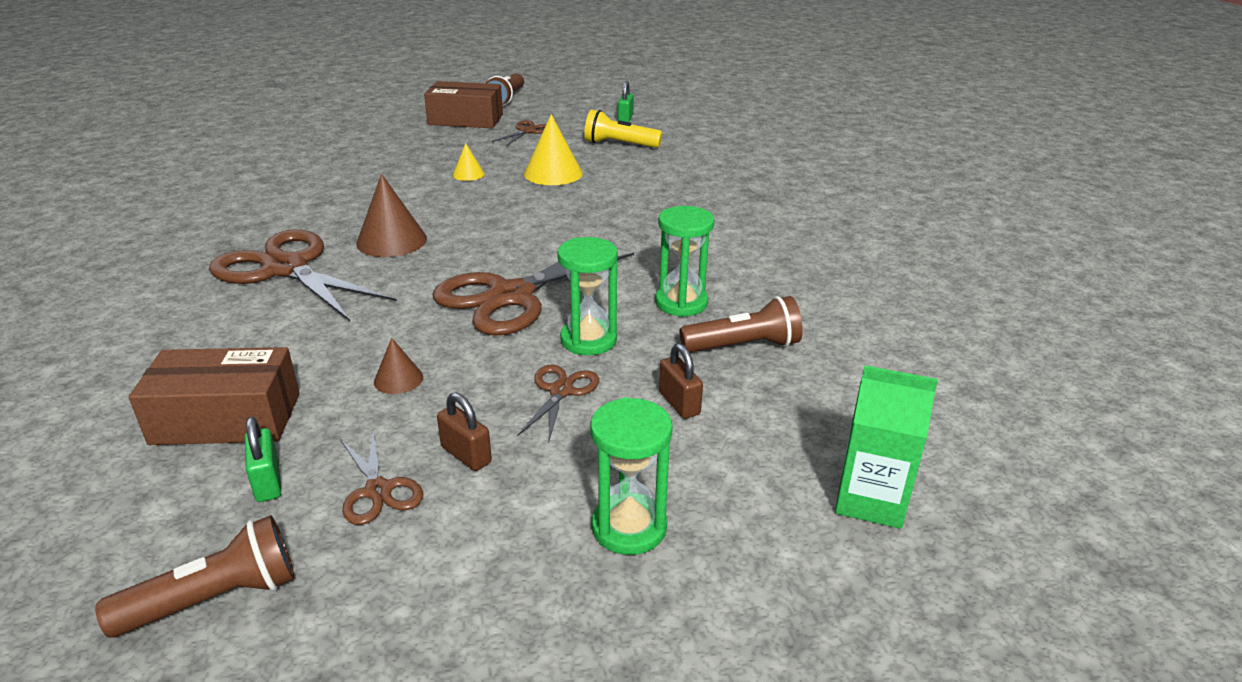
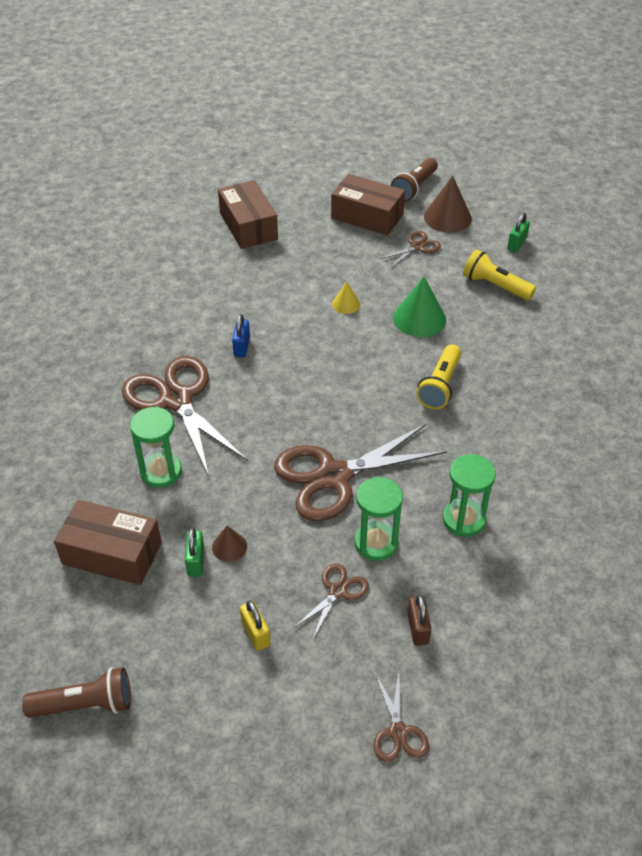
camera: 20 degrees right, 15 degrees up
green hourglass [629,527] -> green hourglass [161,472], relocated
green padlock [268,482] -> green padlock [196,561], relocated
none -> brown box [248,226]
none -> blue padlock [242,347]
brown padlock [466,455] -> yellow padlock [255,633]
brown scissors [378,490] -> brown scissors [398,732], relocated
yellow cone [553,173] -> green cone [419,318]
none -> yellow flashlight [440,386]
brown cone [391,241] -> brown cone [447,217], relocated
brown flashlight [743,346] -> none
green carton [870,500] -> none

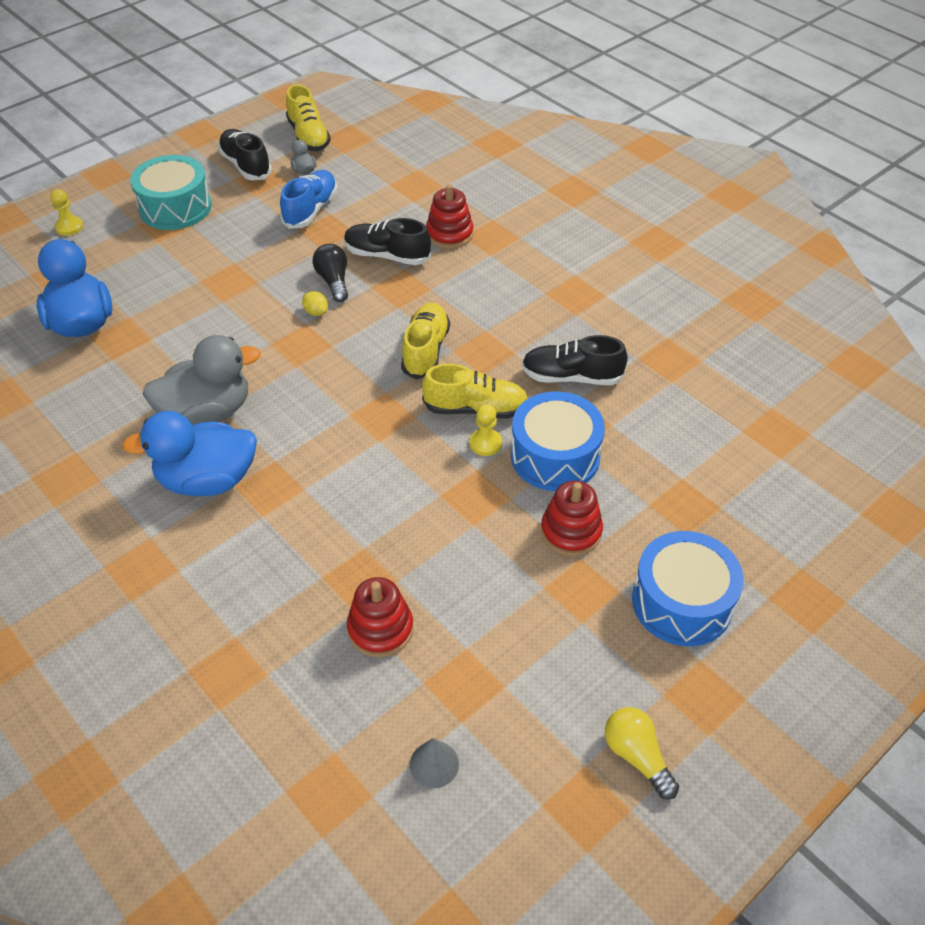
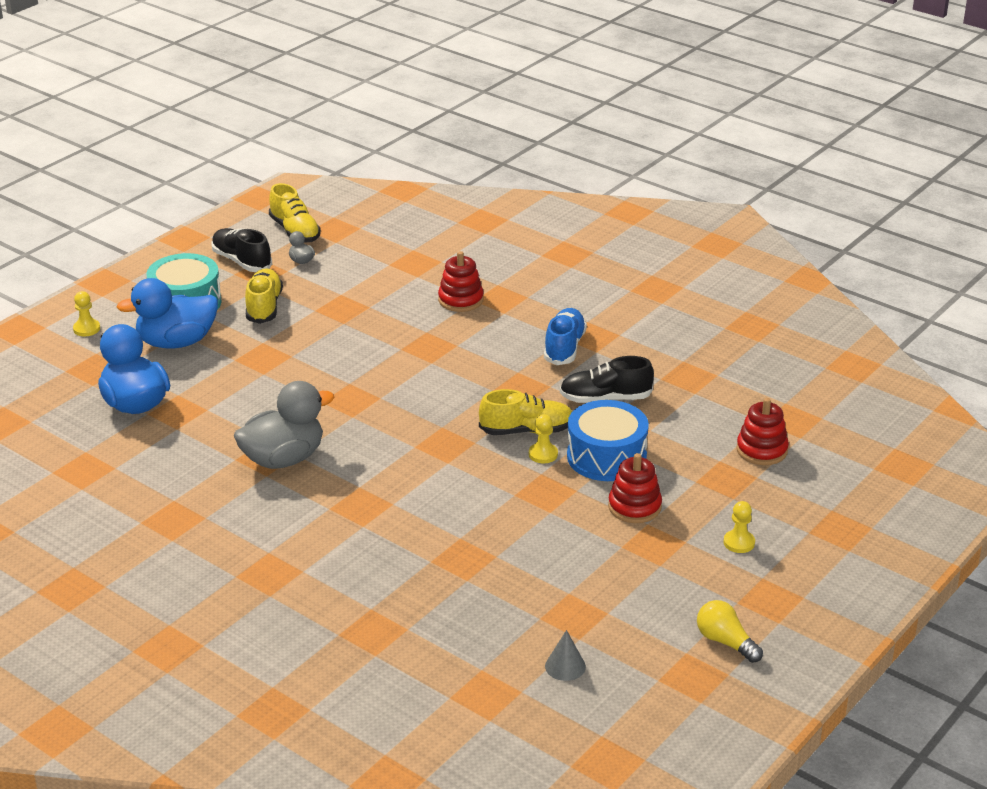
camera: 10 degrees left, 15 degrees down
blue duck [207,480] -> blue duck [176,342], relocated
yellow shoe [425,350] -> yellow shoe [264,307], relocated
blue shoe [311,210] -> blue shoe [564,347], relocated
blue drum [682,602] -> yellow pawn [739,543]
red stacking toy [380,629] -> red stacking toy [762,450], relocated
yellow lemon [316,312] -> none
black light bulb [334,281] -> none
black shoe [387,256] -> none

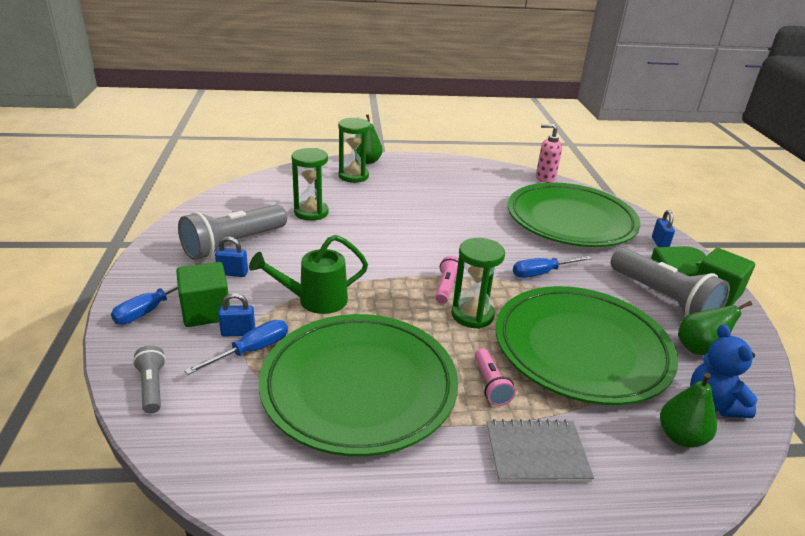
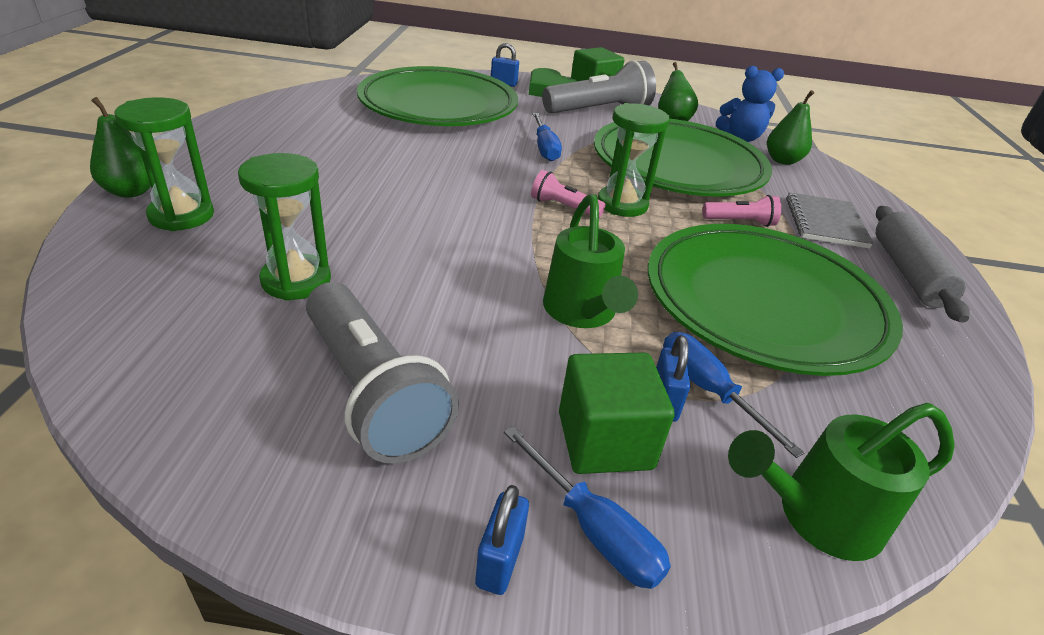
camera: 80 degrees left, 5 degrees up
blue padlock [233,273] -> blue padlock [499,561], relocated
grey flashlight [152,387] -> green watering can [817,516]
none -> grey rolling pin [908,273]
pink soap dispenser [545,178] -> none

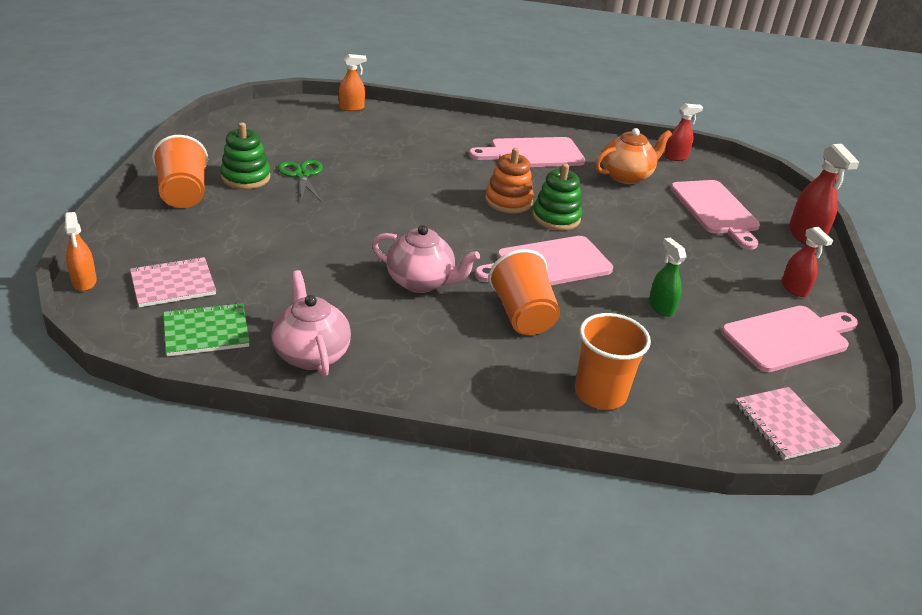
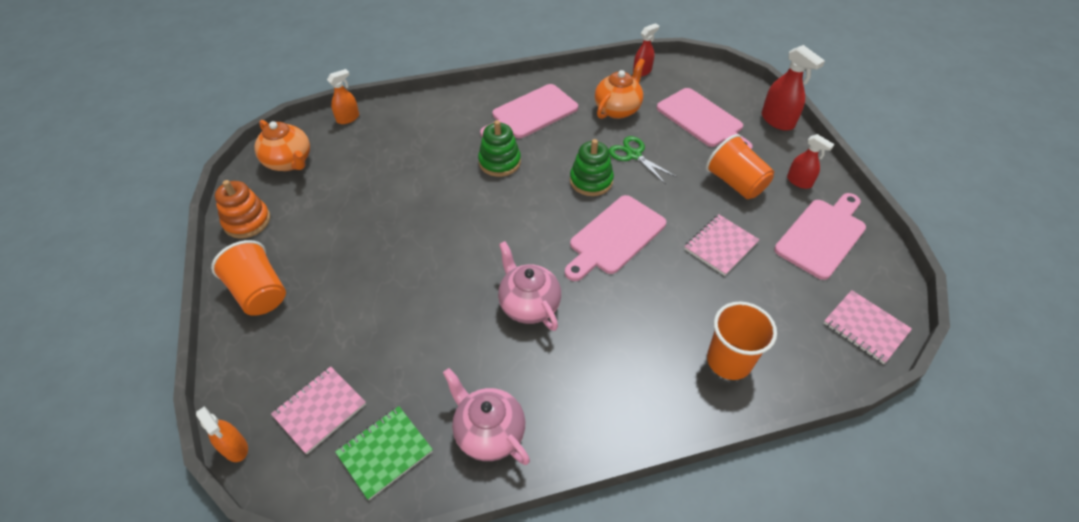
camera: 20 degrees left, 15 degrees up
orange stacking toy [508,201] -> orange stacking toy [247,221], relocated
none -> orange teapot [289,162]
green stacking toy [245,177] -> green stacking toy [499,162], relocated
pink teapot [421,282] -> pink teapot [528,305], 120 degrees counterclockwise
green scissors [302,175] -> green scissors [634,155], relocated
green spray bottle [661,307] -> pink notebook [720,246]
orange cup [522,315] -> orange cup [735,183], relocated

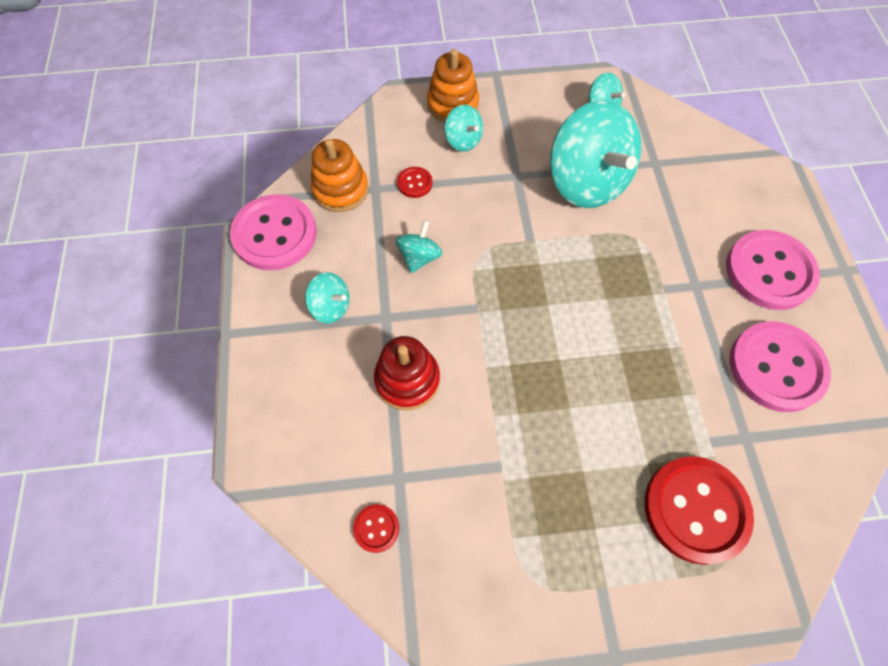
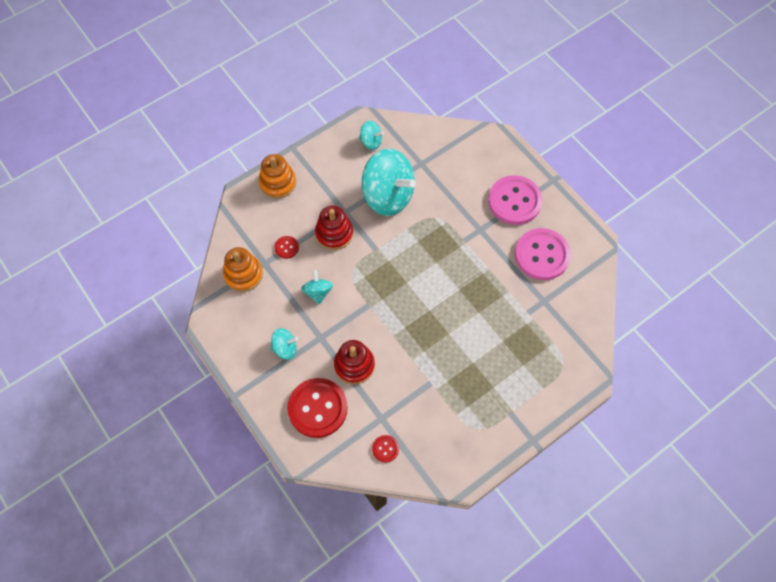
camera: 30 degrees left, 0 degrees up
red button [695,509] -> red button [317,408], relocated
none -> red stacking toy [334,233]
pink button [275,234] -> none
turquoise spinning top [463,140] -> none

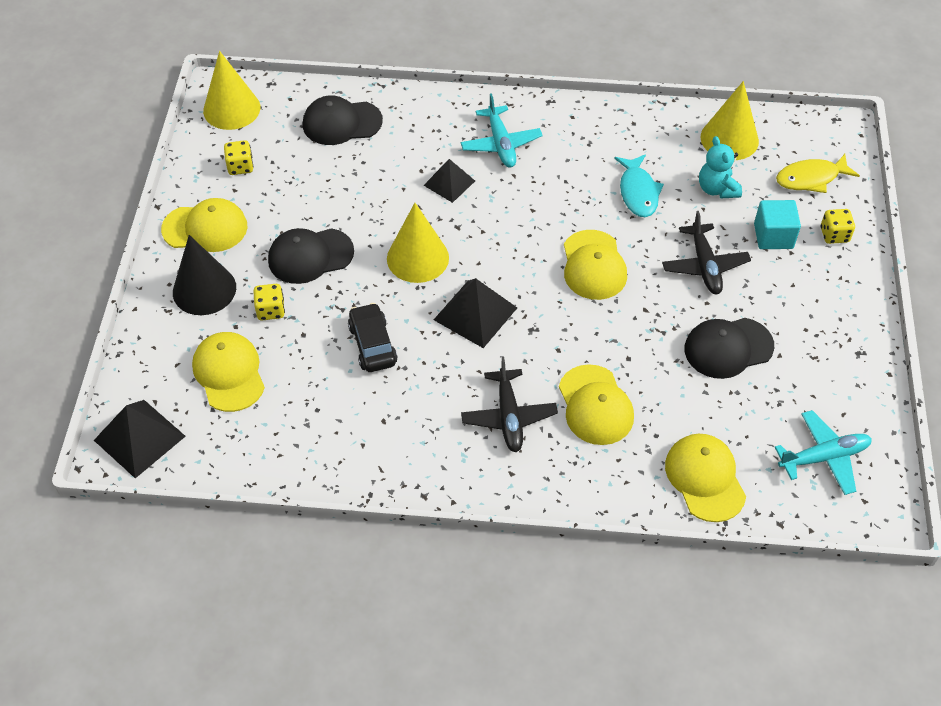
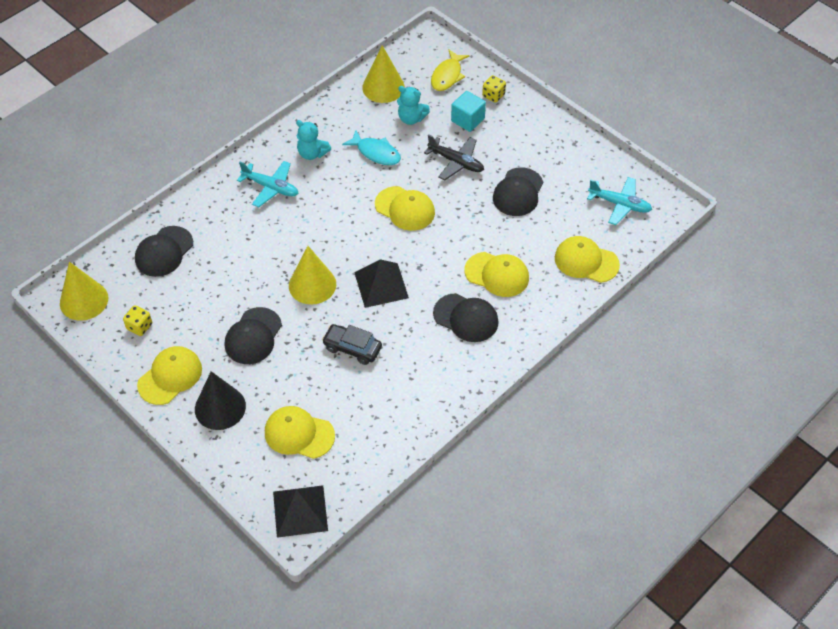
camera: 50 degrees left, 0 degrees up
none -> turquoise teddy bear [312,153]
black plane [508,416] -> black cap [466,318]
turquoise plane [824,457] -> turquoise plane [619,204], 90 degrees clockwise
yellow dice [270,310] -> none
black pyramid [449,183] -> none

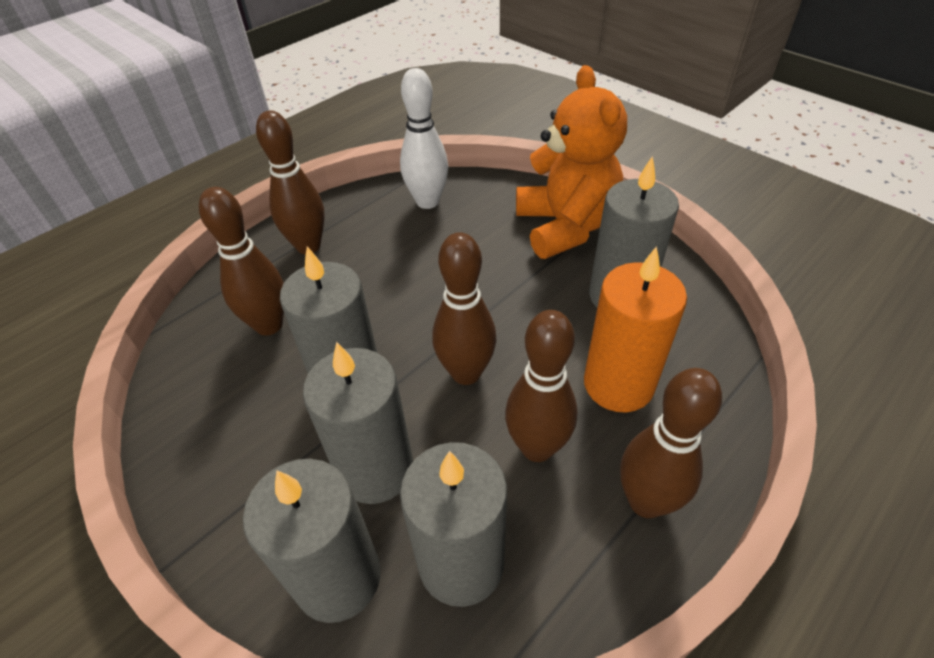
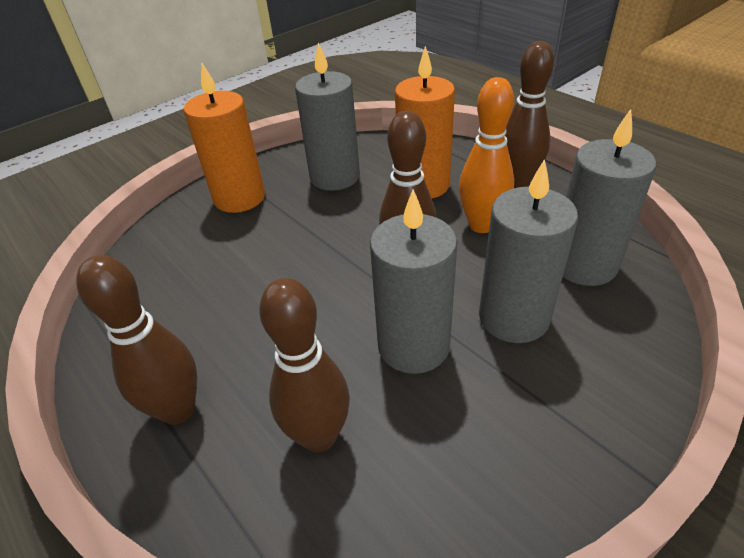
camera: 85 degrees left, 5 degrees down
orange teddy bear [565,227] -> orange candle [239,198]
brown bowling pin [537,447] -> orange bowling pin [481,225]
grey candle [338,577] -> none
white bowling pin [427,202] -> none

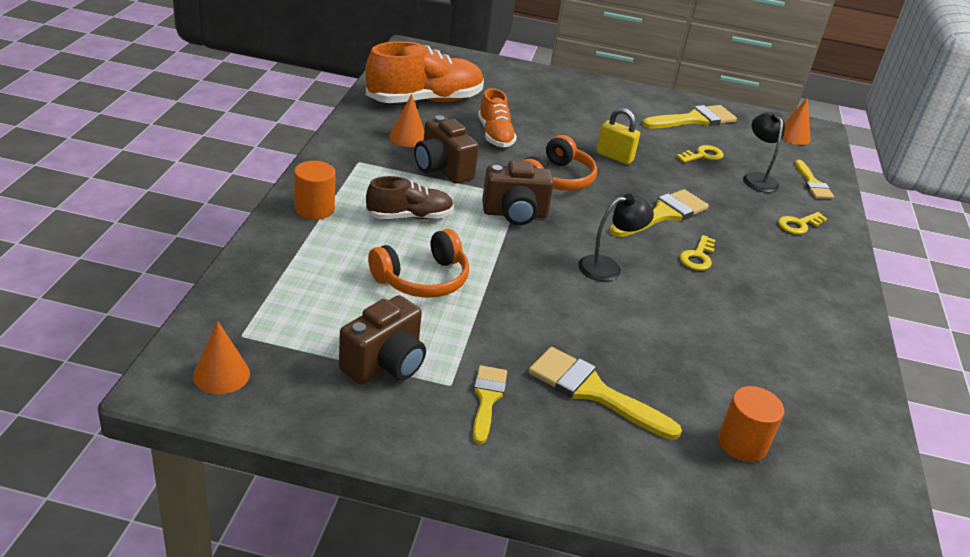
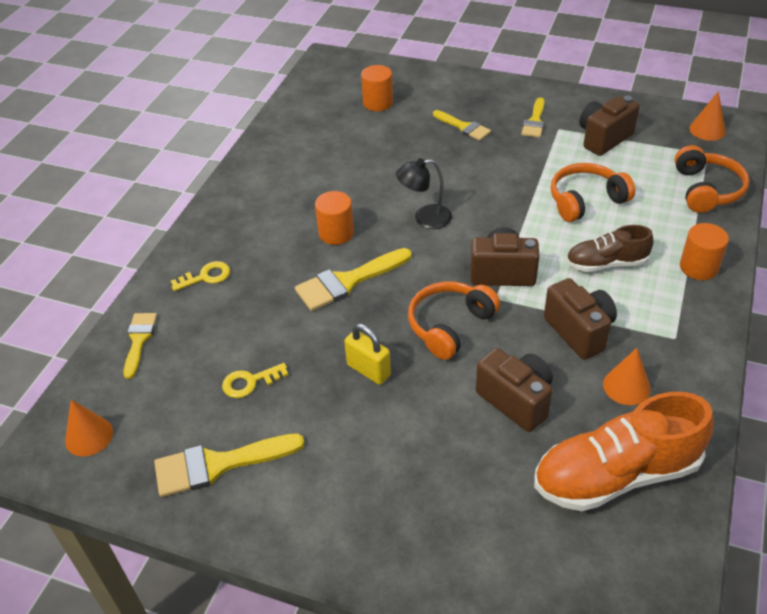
camera: 165 degrees left, 10 degrees up
yellow key [698,257] -> orange cylinder [336,233]
yellow brush [593,392] -> yellow brush [464,127], x0.63
orange shoe [495,135] -> brown camera [516,400]
none -> orange headphones [706,190]
black lamp [757,178] -> none

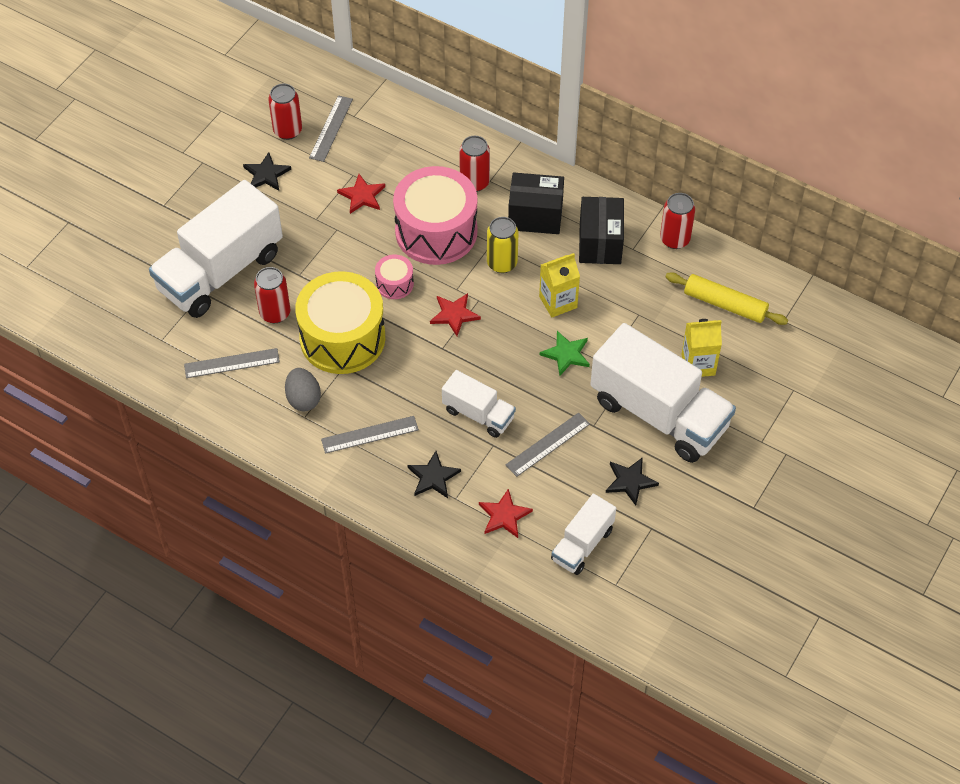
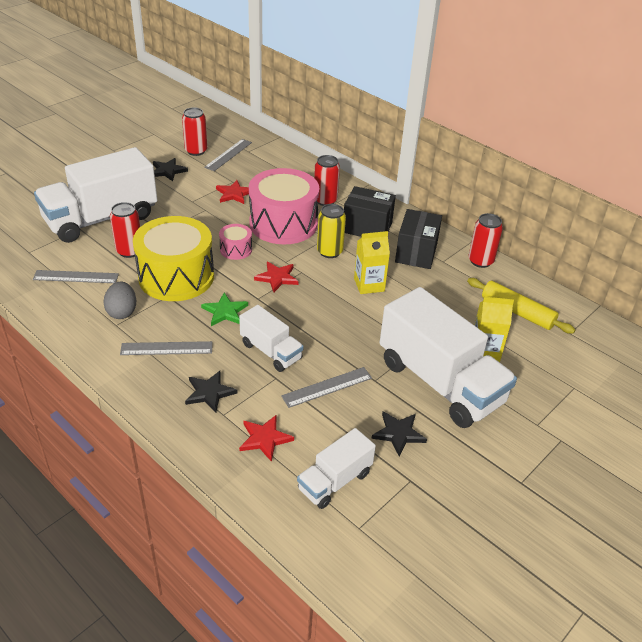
camera: 10 degrees right, 15 degrees down
green star [566,354] -> green star [225,311], relocated

